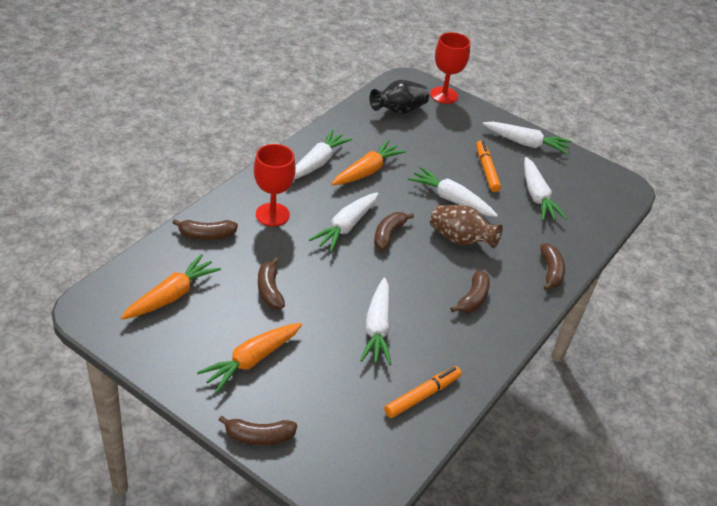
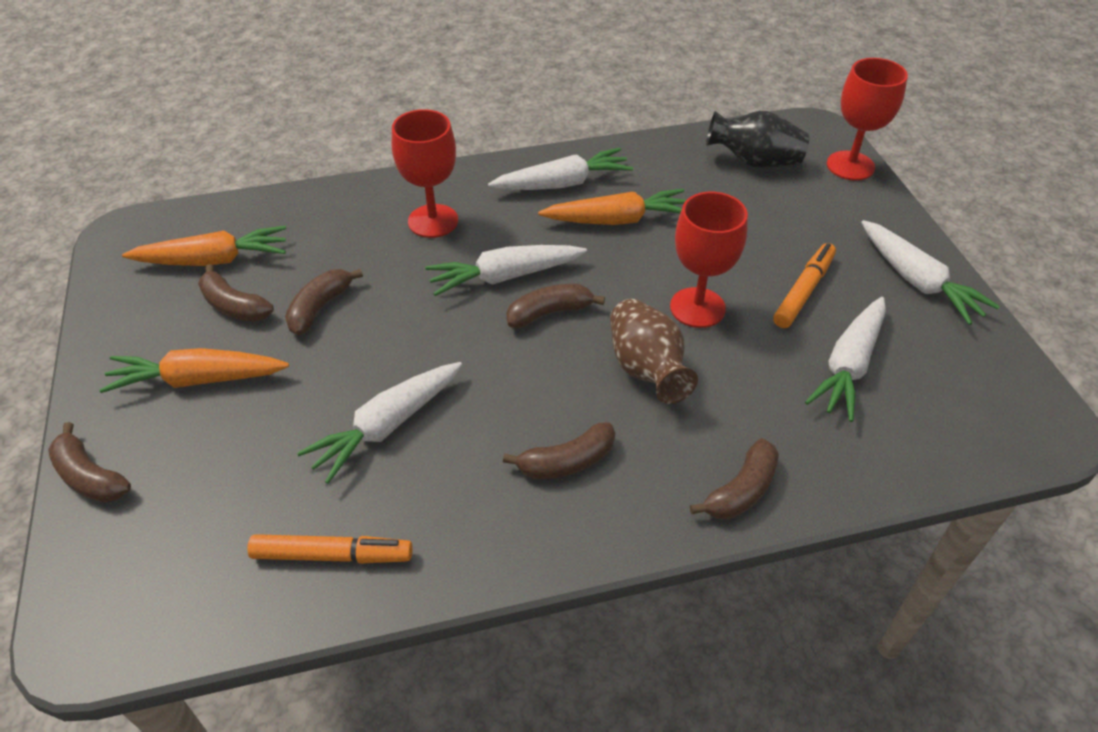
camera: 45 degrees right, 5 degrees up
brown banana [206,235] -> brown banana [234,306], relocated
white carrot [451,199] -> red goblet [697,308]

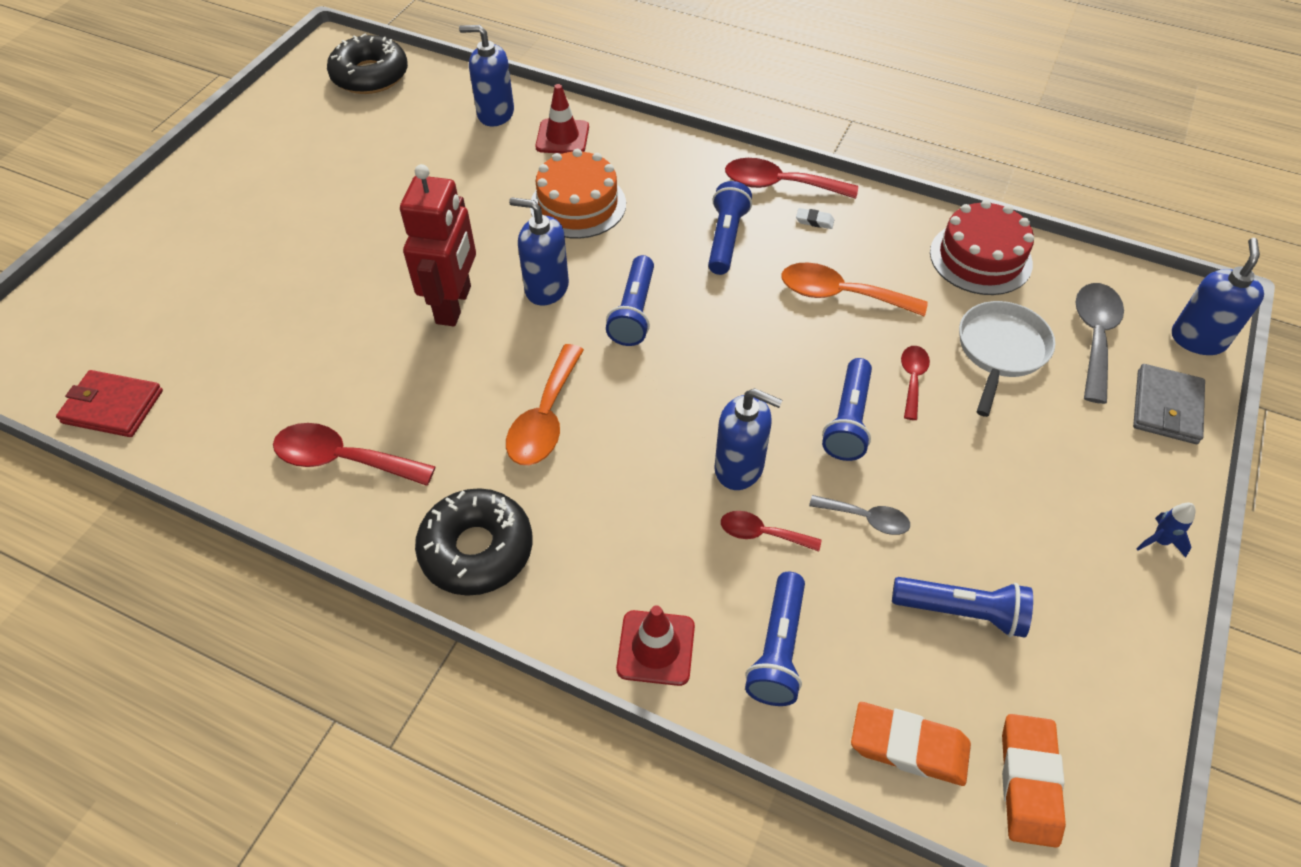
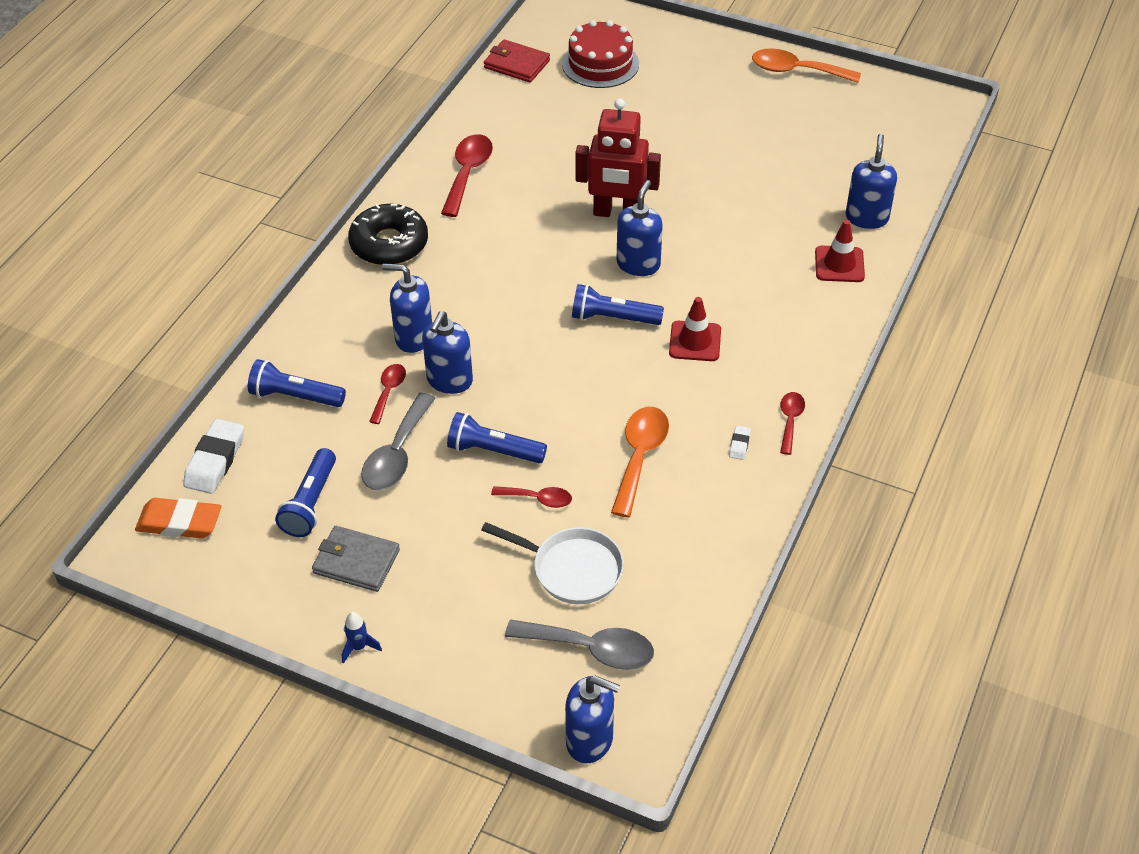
camera: 90 degrees right, 5 degrees down
orange eraser [908,746] -> white eraser [215,460]
grey wallet [1166,407] -> grey wallet [356,561], relocated
grey spoon [866,518] -> grey spoon [397,454], x1.72
none -> blue soap dispenser [413,337]
red wallet [112,407] -> red wallet [516,64], 75 degrees counterclockwise
red cake [980,258] -> red cake [600,64], relocated
red traffic cone [656,648] -> red traffic cone [695,341], relocated
orange spoon [545,418] -> orange spoon [796,71], relocated
red spoon [779,185] -> red spoon [790,421], x0.58
black donut [370,75] -> none
orange cake [578,205] -> none
blue flashlight [726,238] -> none

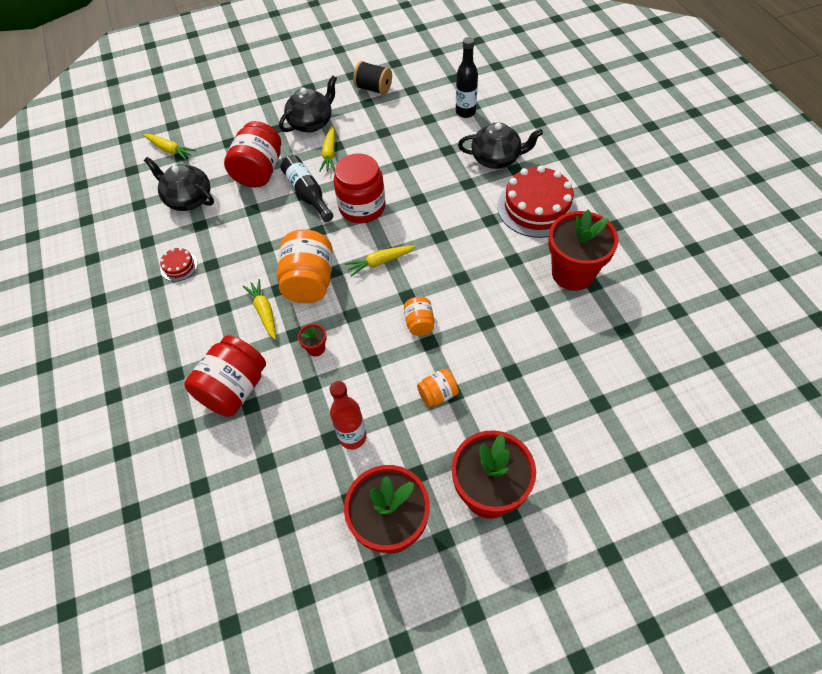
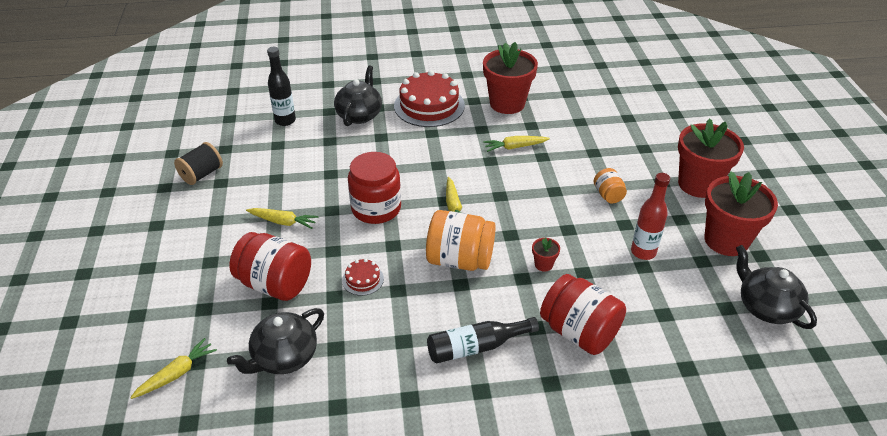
camera: 80 degrees left, 15 degrees down
red cake [179,266] -> red cake [363,279], relocated
black bottle [307,193] -> black bottle [476,347], relocated
yellow carrot [264,312] -> yellow carrot [515,147], relocated
black teapot [311,123] -> black teapot [766,307], relocated
orange jar [419,323] -> none

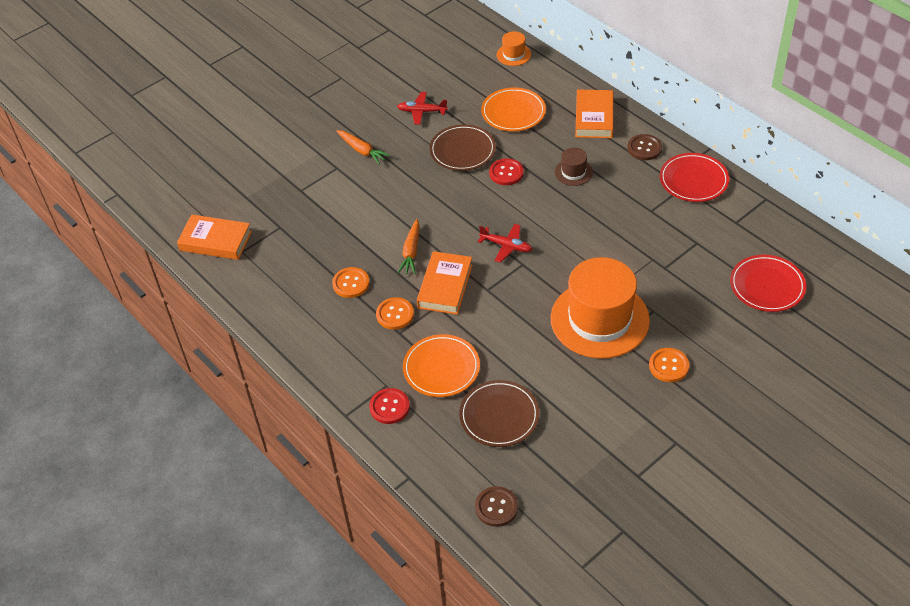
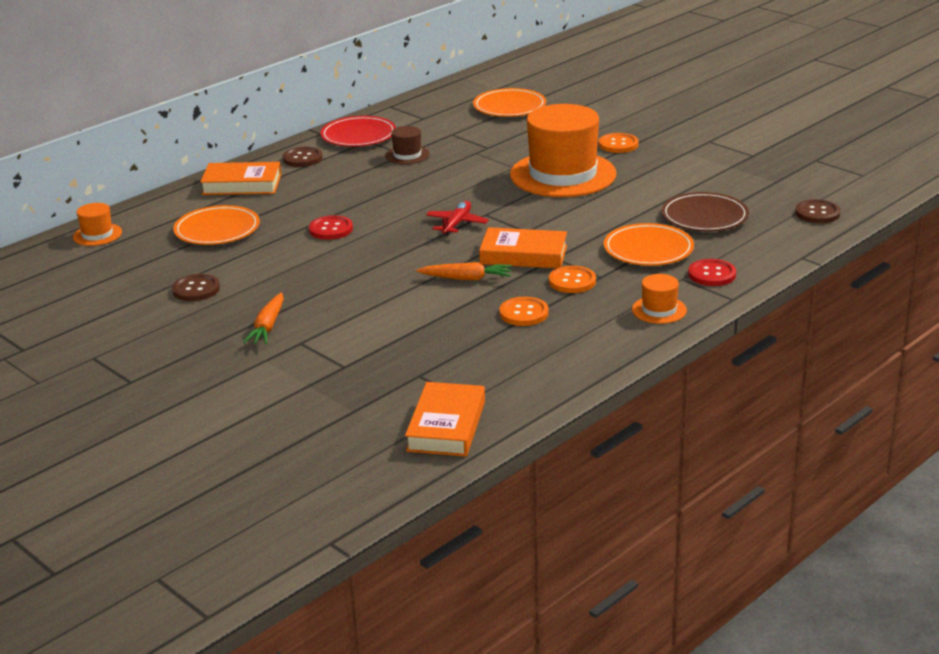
camera: 95 degrees left, 20 degrees down
red plane [421,112] -> brown button [196,289]
orange carrot [362,150] -> orange carrot [268,326], 150 degrees clockwise
brown hat [573,172] -> brown hat [407,155], relocated
red plate [767,286] -> orange plate [509,107]
none -> orange hat [659,310]
brown plate [462,150] -> none

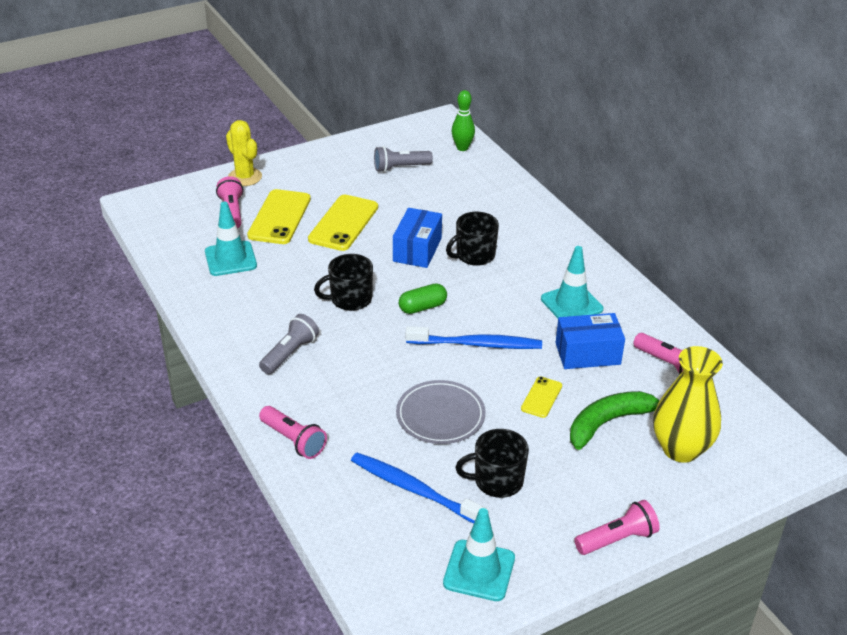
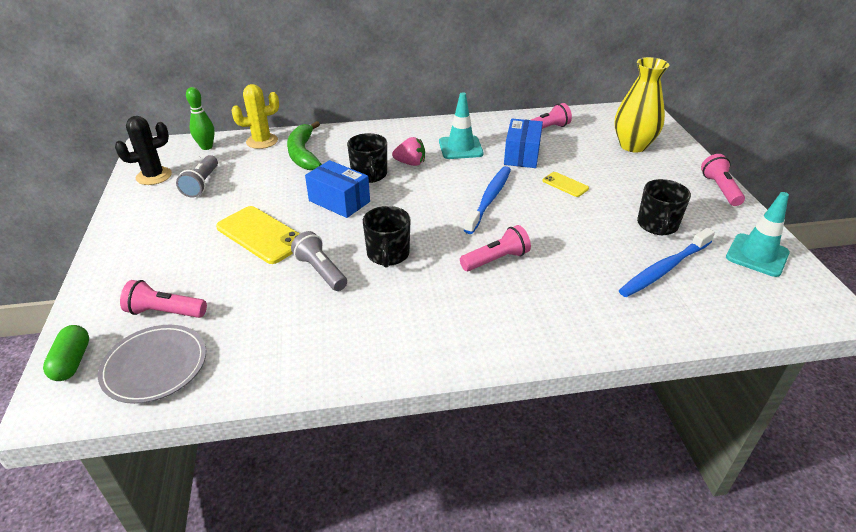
camera: 70 degrees left, 0 degrees up
green capsule [422,307] -> green capsule [72,362], relocated
grey plate [440,416] -> grey plate [155,366], relocated
none -> black cactus [154,176]
yellow cactus [245,177] -> yellow cactus [262,141], relocated
green banana [609,422] -> green banana [303,154], relocated
grey flashlight [290,353] -> grey flashlight [321,271], relocated
none -> pink strawberry [410,163]
pink flashlight [293,440] -> pink flashlight [496,260], relocated
turquoise traffic cone [230,259] -> none
yellow phone [279,217] -> none

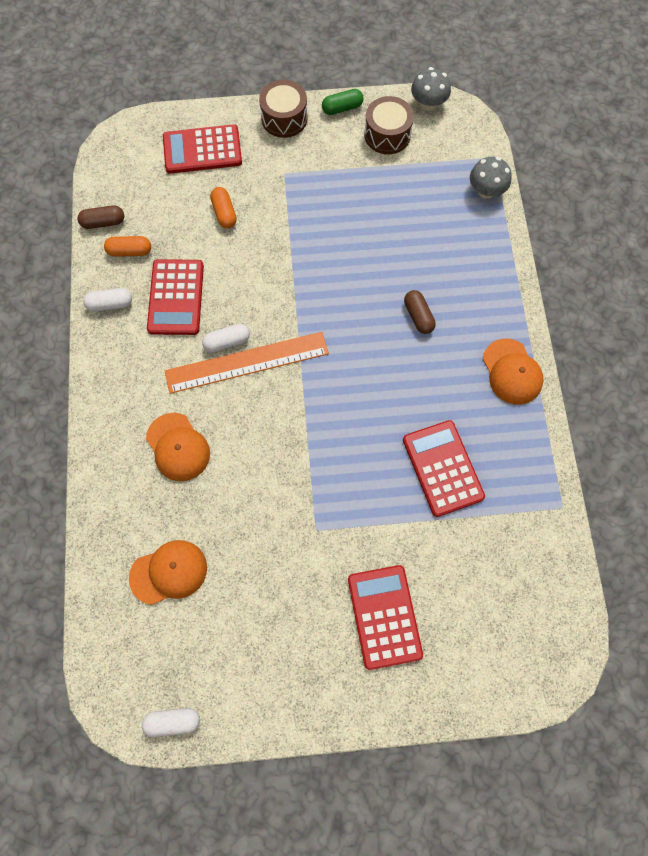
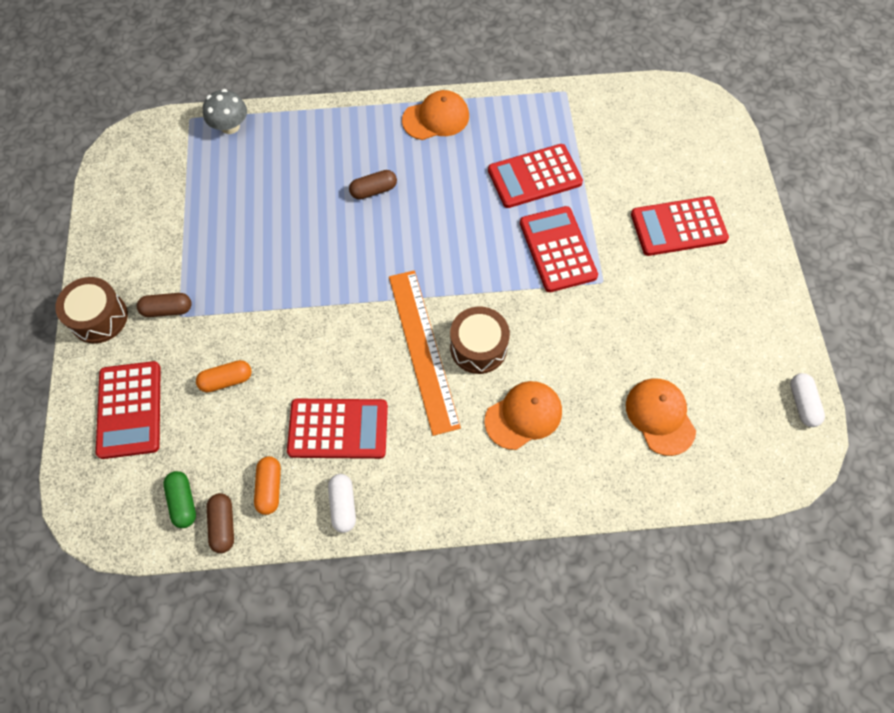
camera: 90 degrees left, 5 degrees down
none -> brown capsule [167,309]
green capsule [342,108] -> green capsule [183,502], relocated
brown drum [387,135] -> brown drum [478,347], relocated
none -> red calculator [557,249]
white capsule [227,342] -> none
grey mushroom [428,103] -> none

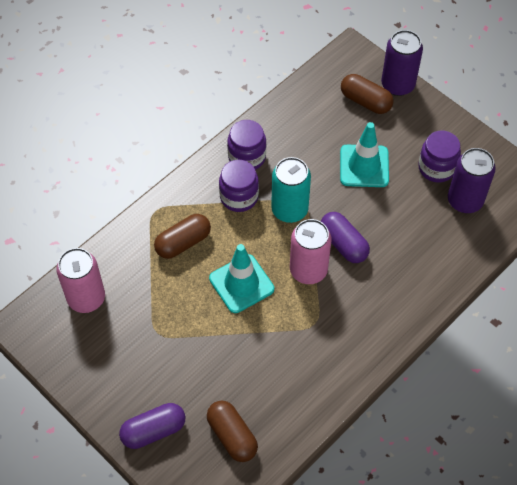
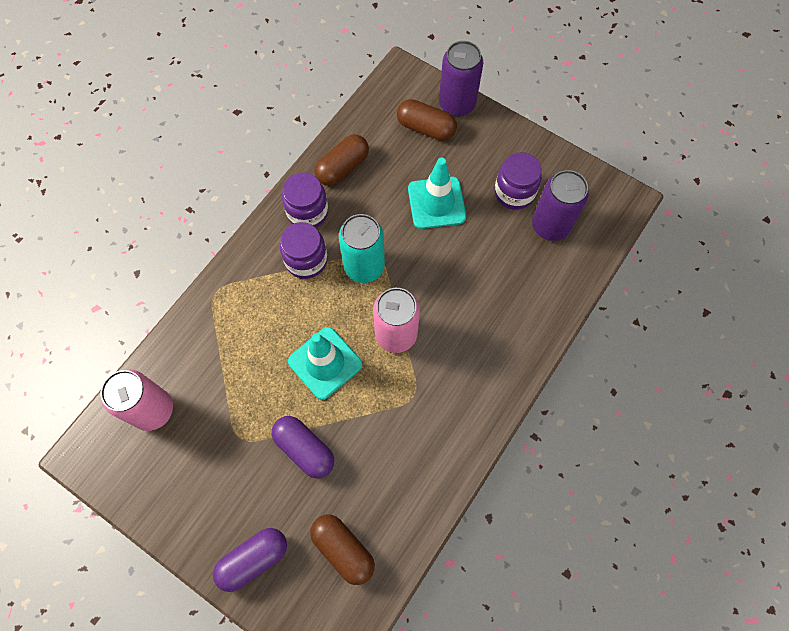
camera: 10 degrees left, 10 degrees up
purple capsule [343,244] -> purple capsule [304,449], relocated
brown capsule [183,243] -> brown capsule [342,167], relocated

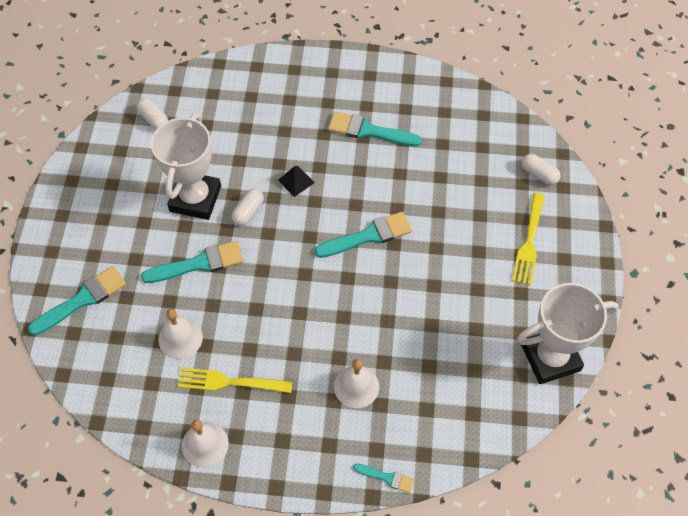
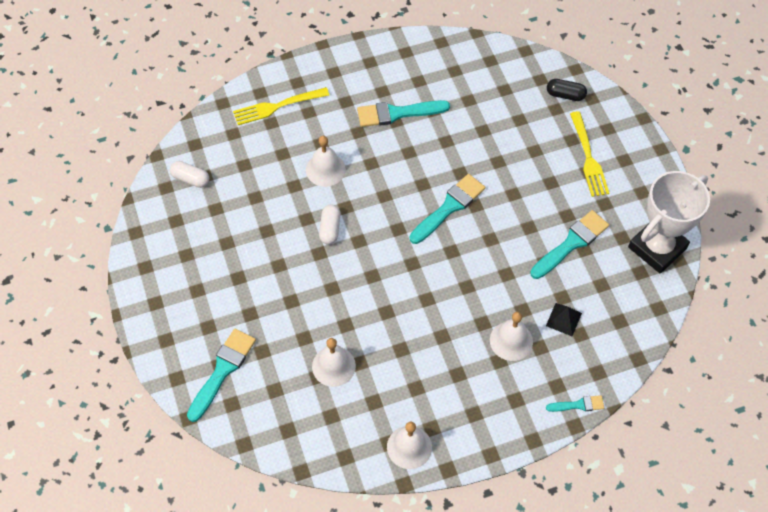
camera: 25 degrees left, 0 degrees up
yellow fork [230,382] -> yellow fork [277,106], relocated
none -> white bell [325,169]
turquoise brush [199,264] -> turquoise brush [571,243], relocated
black pyramid [296,181] -> black pyramid [563,319], relocated
white capsule [539,174] -> black capsule [565,95]
white trophy [195,199] -> none

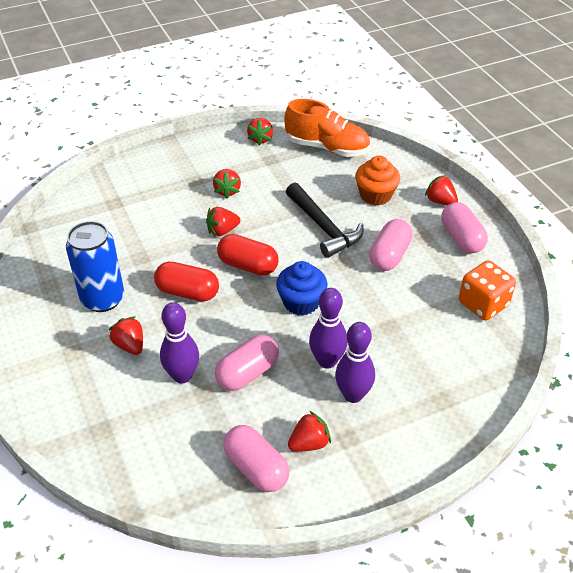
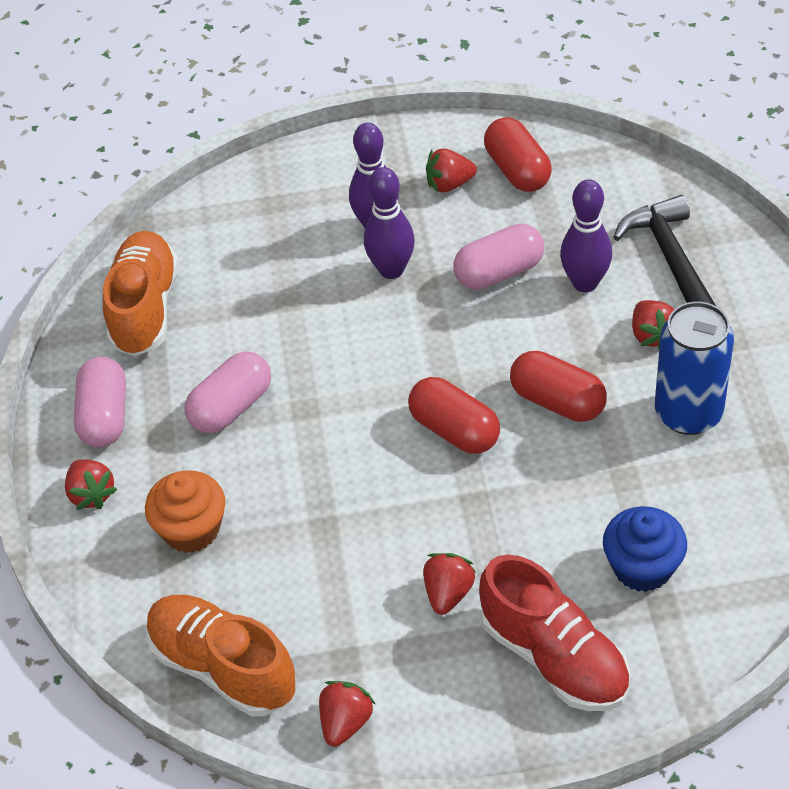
camera: 160 degrees left, 5 degrees up
orange dice [483,304] -> orange shoe [145,308]
none -> red shoe [554,657]
pink capsule [256,468] -> red capsule [517,170]
blue cupcake [301,302] -> blue cupcake [642,567], relocated
black hammer [324,227] -> black hammer [671,260], relocated
red strawberry [222,231] -> none

